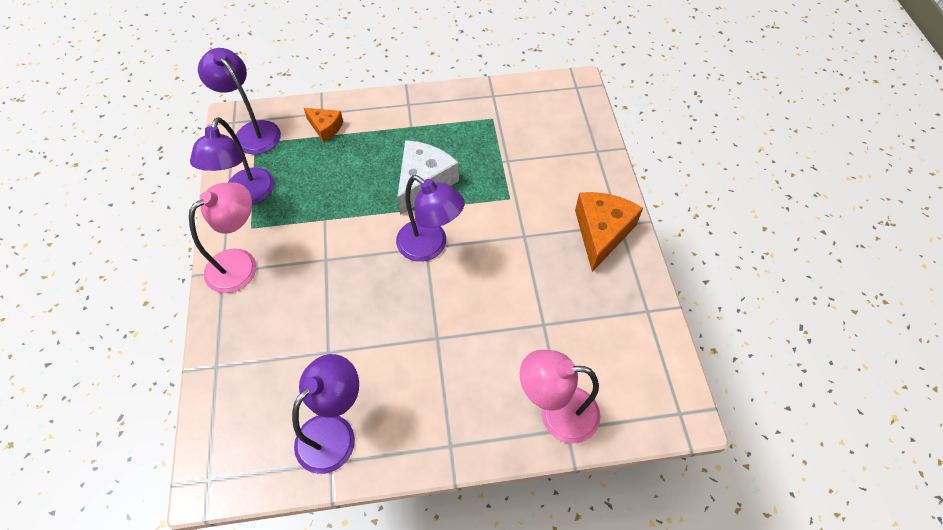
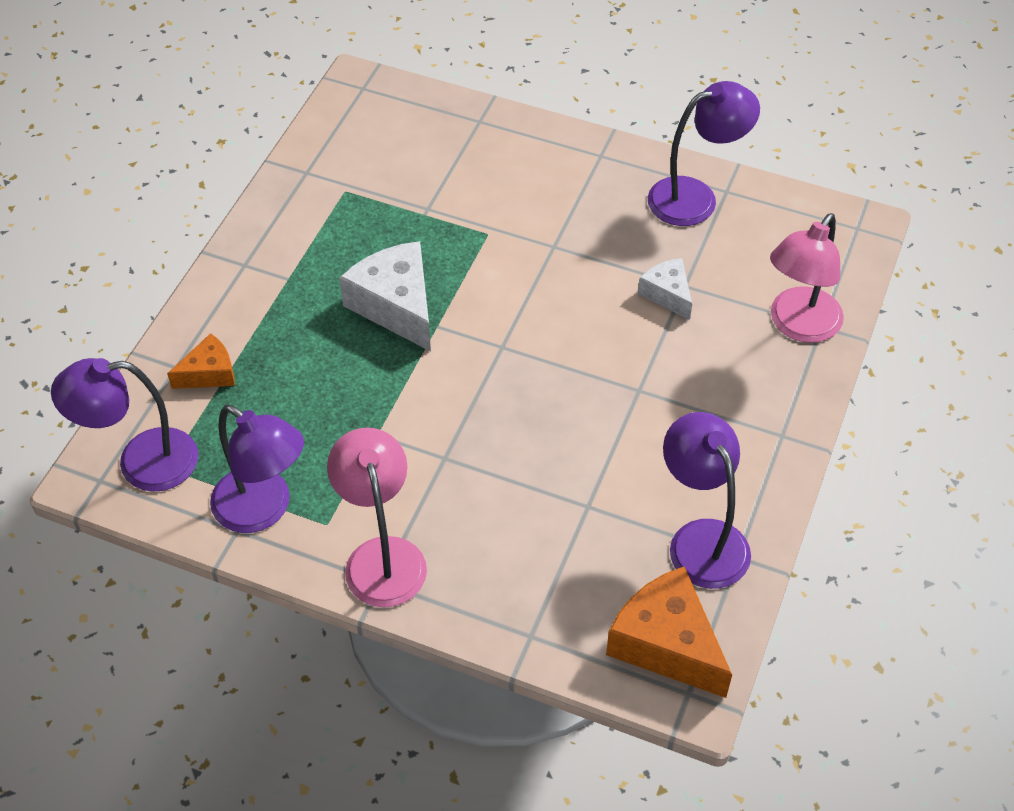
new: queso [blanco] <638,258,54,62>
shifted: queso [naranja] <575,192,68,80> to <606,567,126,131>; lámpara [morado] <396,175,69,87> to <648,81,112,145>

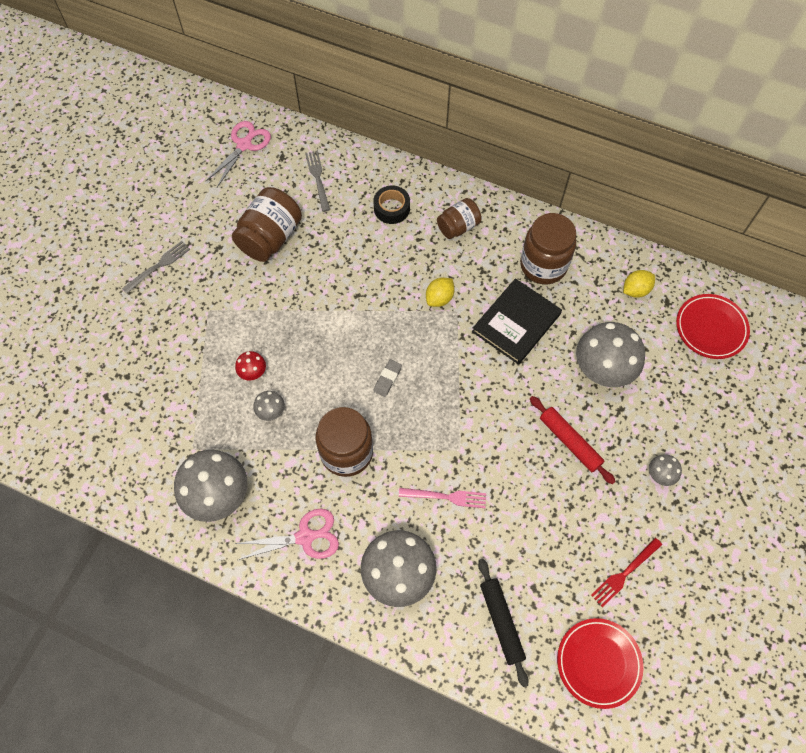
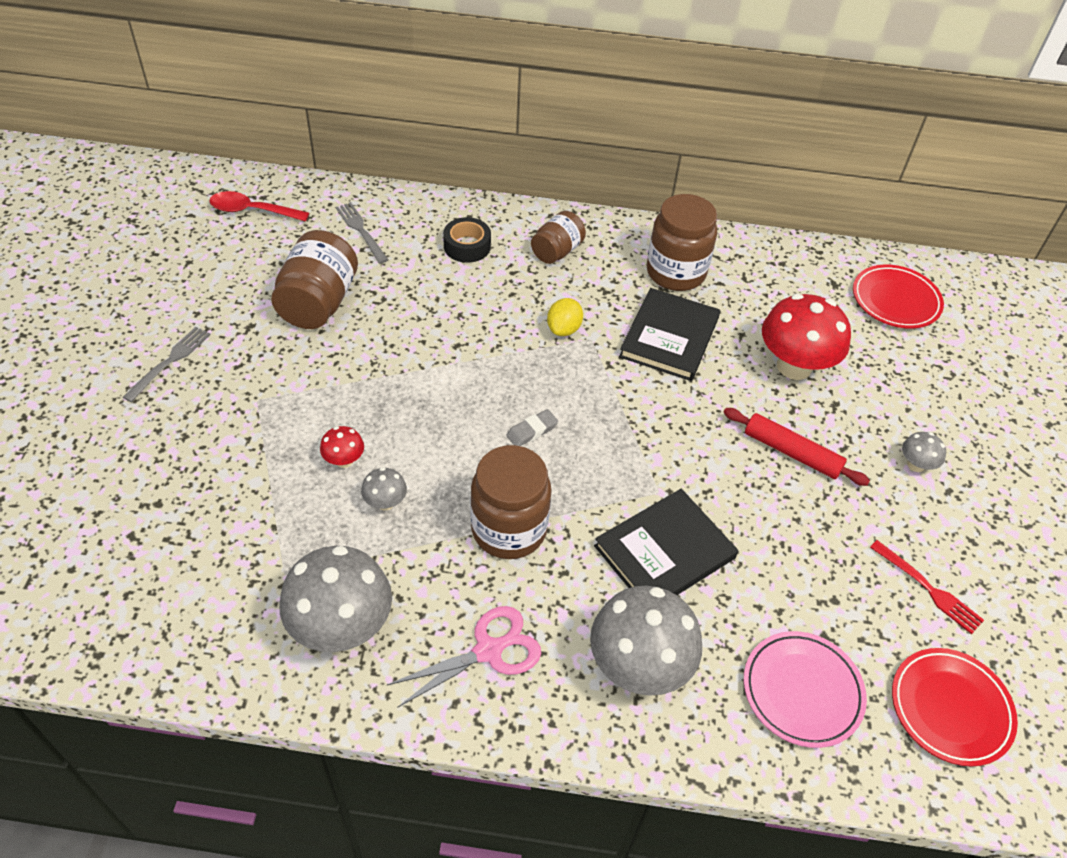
gone: limón [amarillo] <623,270,32,28>
swapped: tijeras [rosa] <206,121,65,66> to cuchara [rojo] <209,191,100,31>; tenedor [rosa] <399,488,87,20> to libro [negro] <594,489,144,106>; rodillo [negro] <478,559,51,128> to plato [rosa] <744,631,123,117>
repainted: seta [gris] <576,322,69,65> to seta [rojo] <762,293,89,87>
rotated: goma de borrar [gris] <374,359,28,38> = <506,409,52,37> 45 degrees clockwise; tenedor [rojo] <591,538,71,69> = <870,540,114,94> 75 degrees counterclockwise

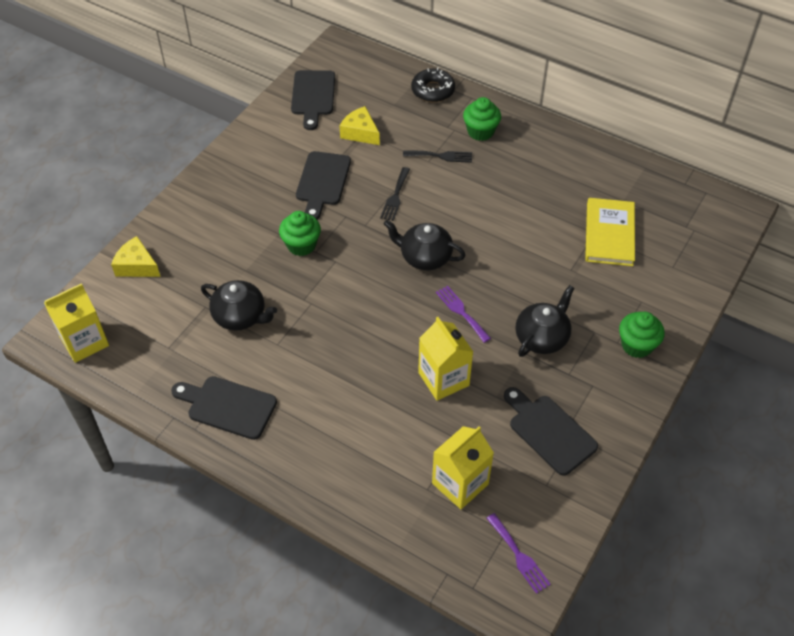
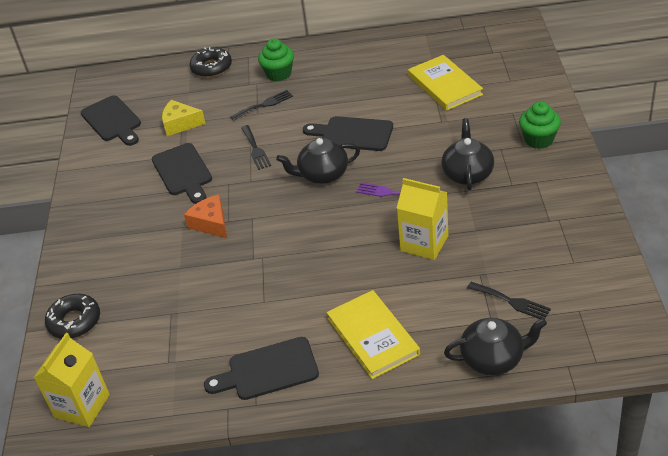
gone: tenedor [morado] <486,513,65,81>
new: libro [amarillo] <327,290,93,89>
shifted: tabla de cortar [negro] <504,387,94,89> to <303,116,90,35>; tetera [negro] <201,280,76,51> to <444,318,103,57>
swapped: queso [amarillo] <111,236,50,41> to rosquilla [negro] <45,294,55,45>; magdalena [verde] <279,211,42,45> to queso [naranja] <184,195,43,43>; cartón de leche [amarillo] <432,426,62,83> to tenedor [negro] <467,282,84,37>

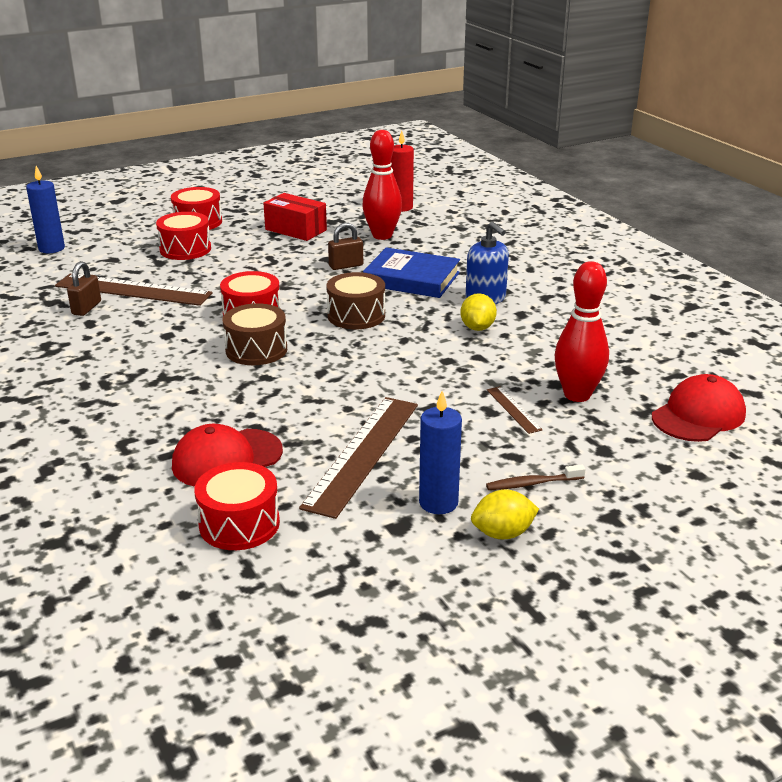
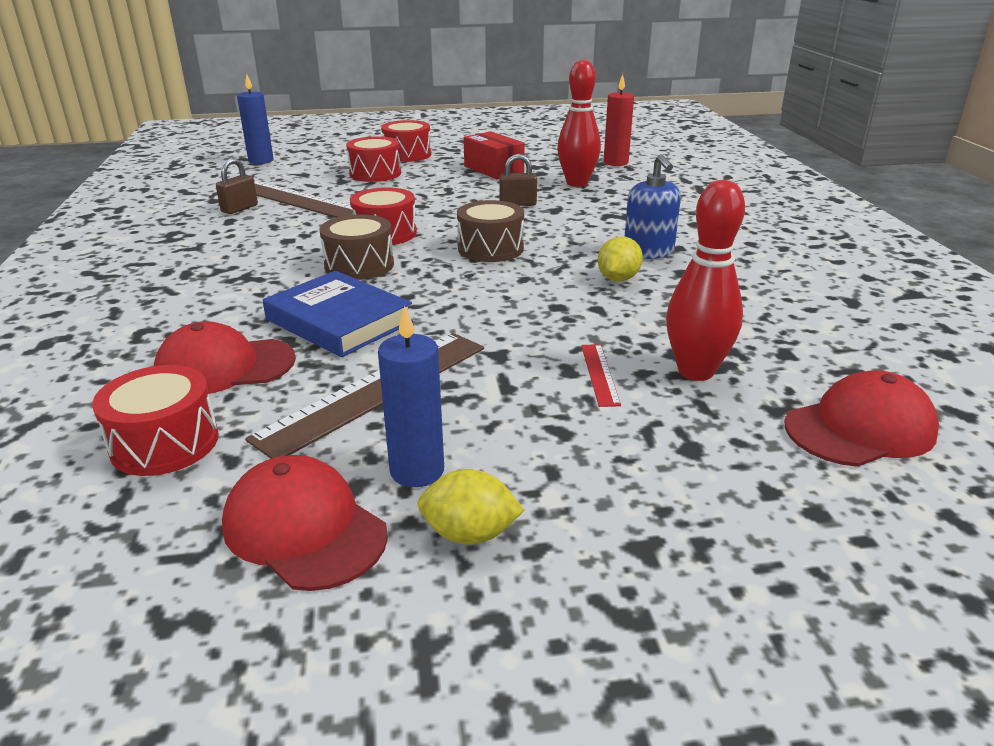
gone: cepillo de dientes [marrón] <486,464,100,26>
new: gorra [rojo] <222,455,166,136>
shifted: libro [azul] <363,247,97,51> to <263,271,150,86>
repainted: regla [marrón] <487,386,56,48> to regla [rojo] <581,344,40,63>

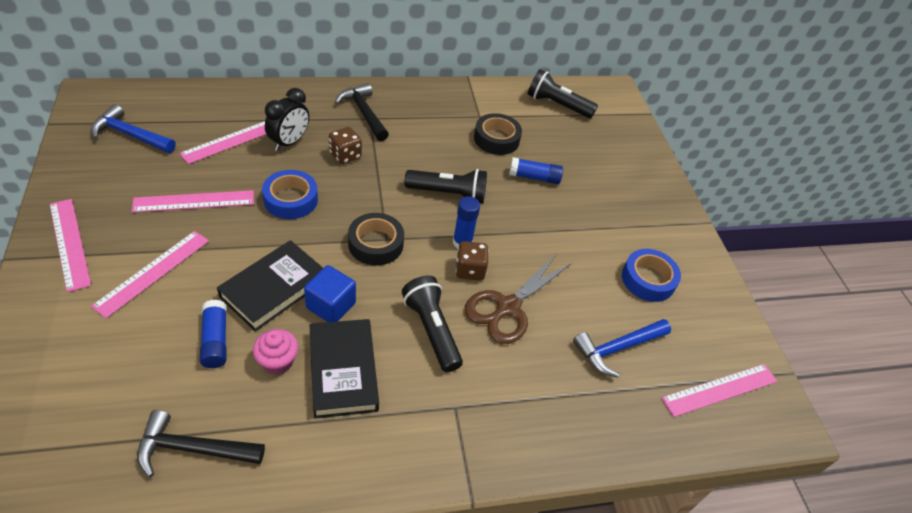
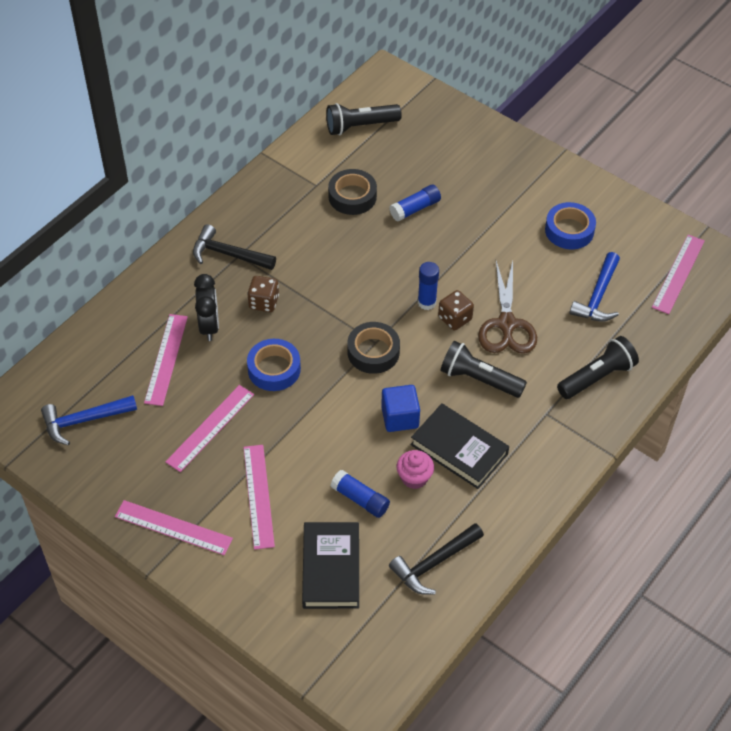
shifted: libro [negro] <217,240,106,91> to <302,522,57,87>; lámpara de mano [negro] <404,169,83,34> to <557,336,82,63>

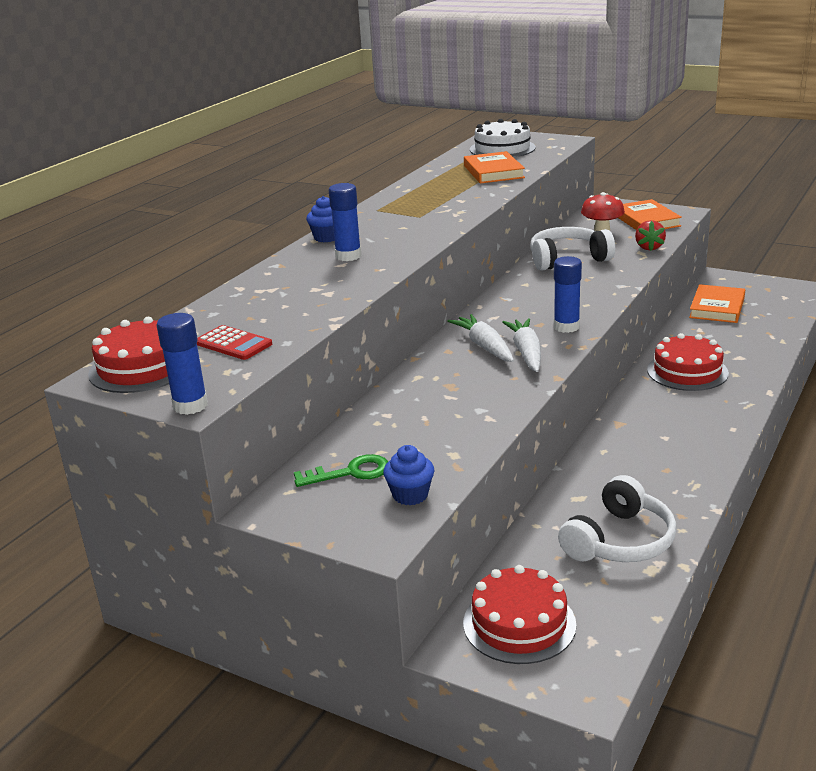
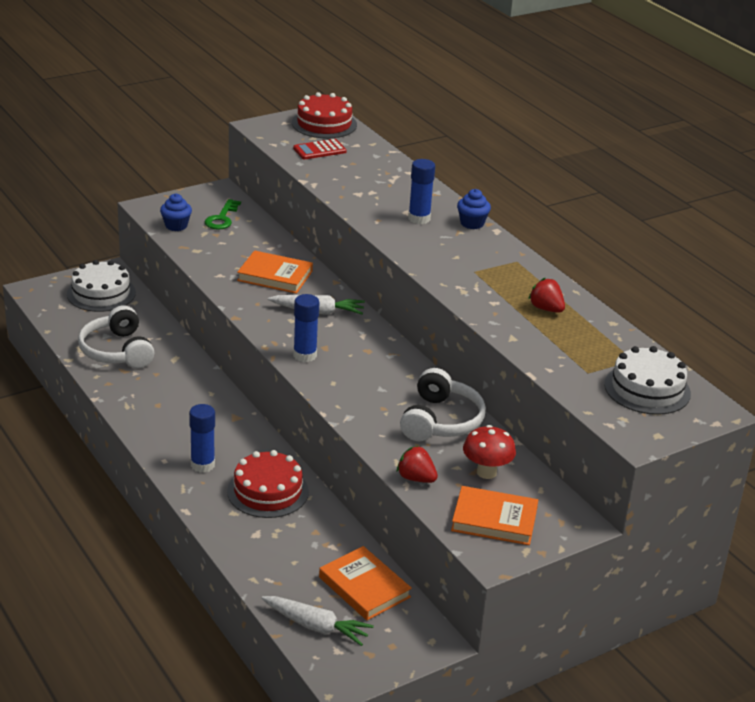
new: fresa [rojo] <528,278,37,35>
shifted: barra de pegamento [azul] <156,313,52,102> to <189,404,26,69>; libro [naranja] <464,151,61,33> to <237,250,76,44>; zanahoria [blanco] <502,318,39,54> to <261,596,113,50>
repainted: tarta [rojo] <463,565,113,99> to tarta [blanco] <67,260,69,52>

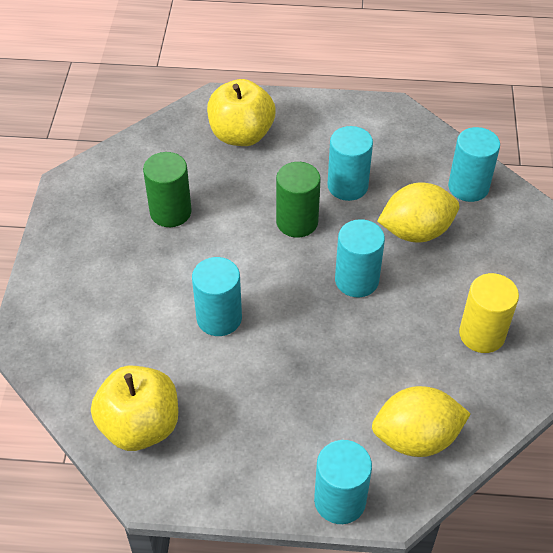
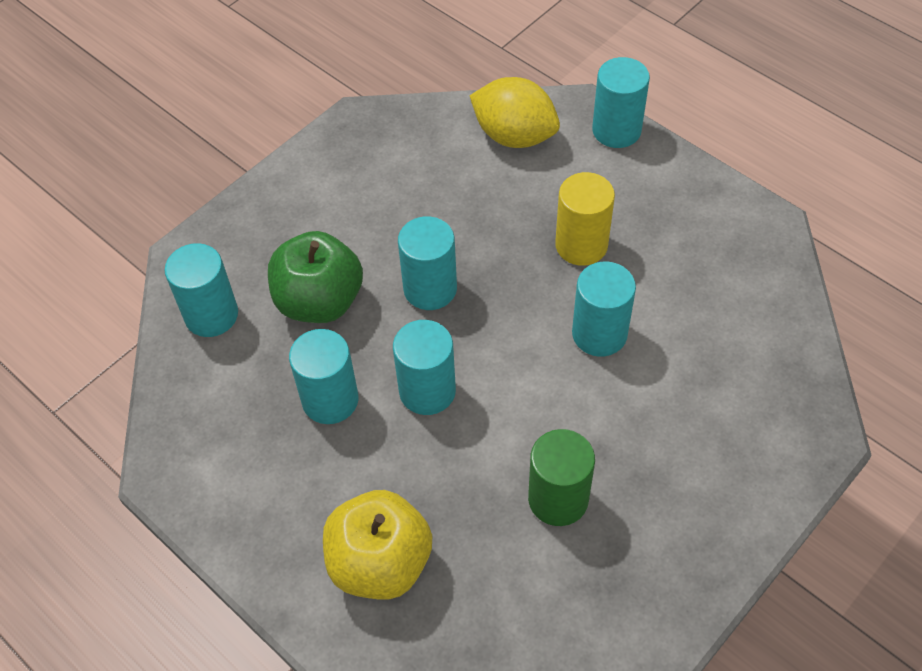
gone: manzana [amarillo] <91,366,87,85>
shifted: cilindro [amarillo] <459,273,60,80> to <555,172,60,94>
swapped: limón [amarillo] <377,182,82,60> to manzana [verde] <268,231,95,92>
repainted: cilindro [verde] <276,162,45,76> to cilindro [turquesa] <393,320,63,95>

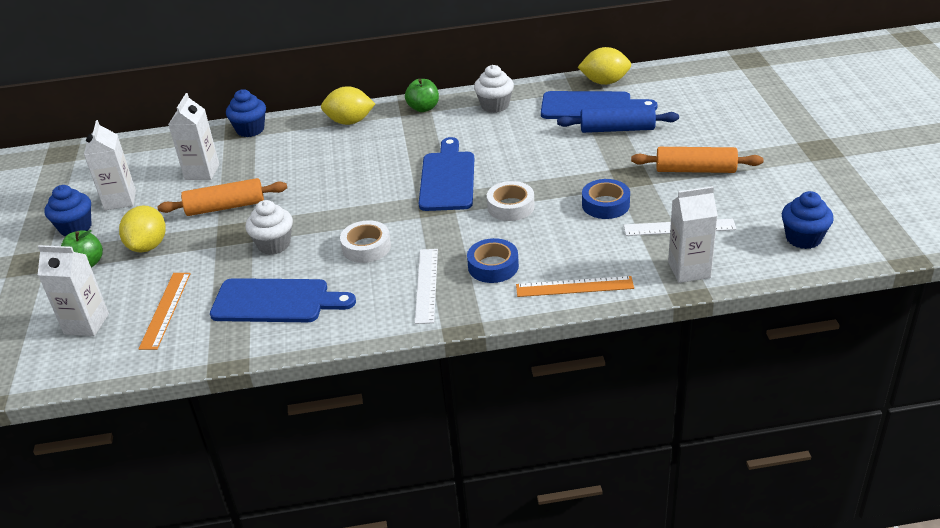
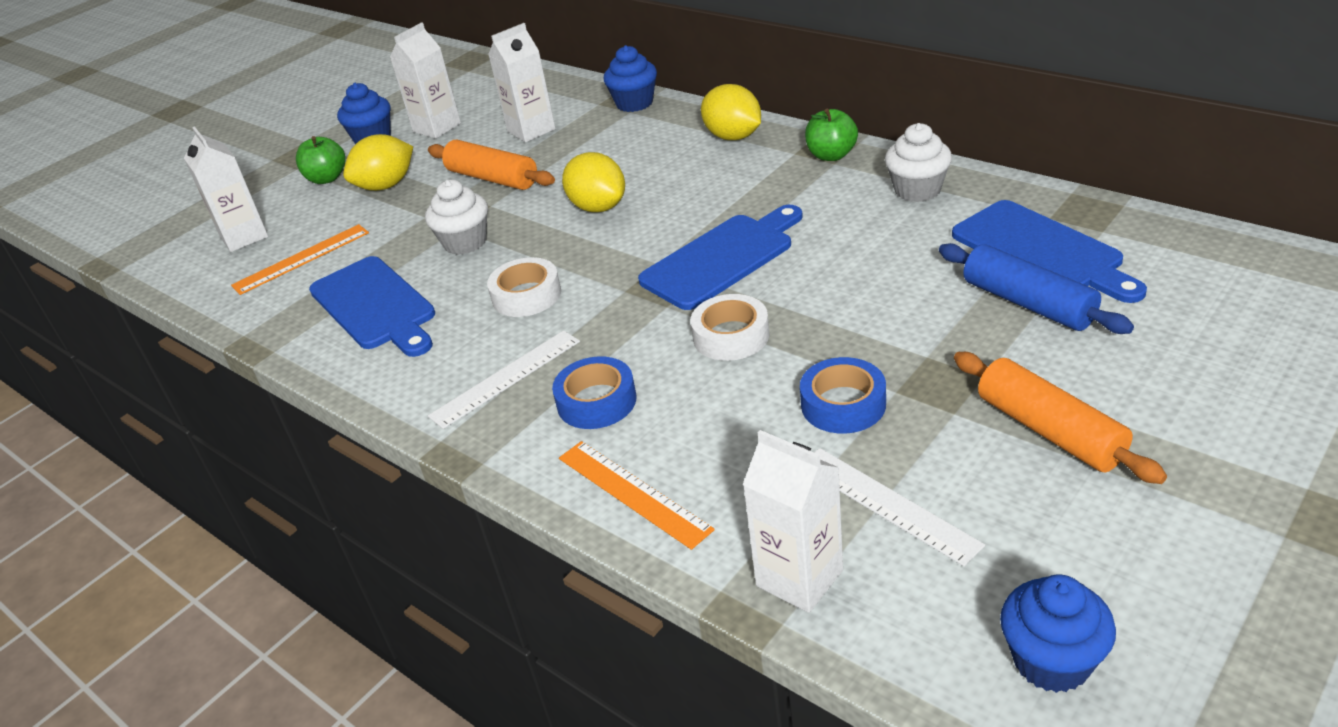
shifted: limón [amarillo] <578,47,53,38> to <562,152,63,60>

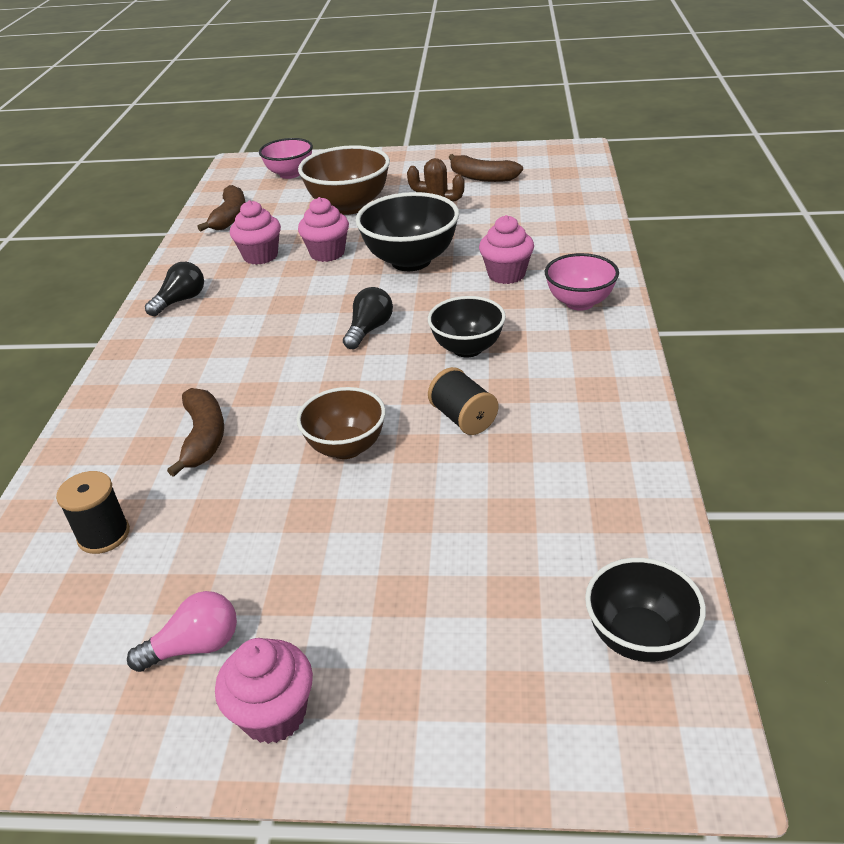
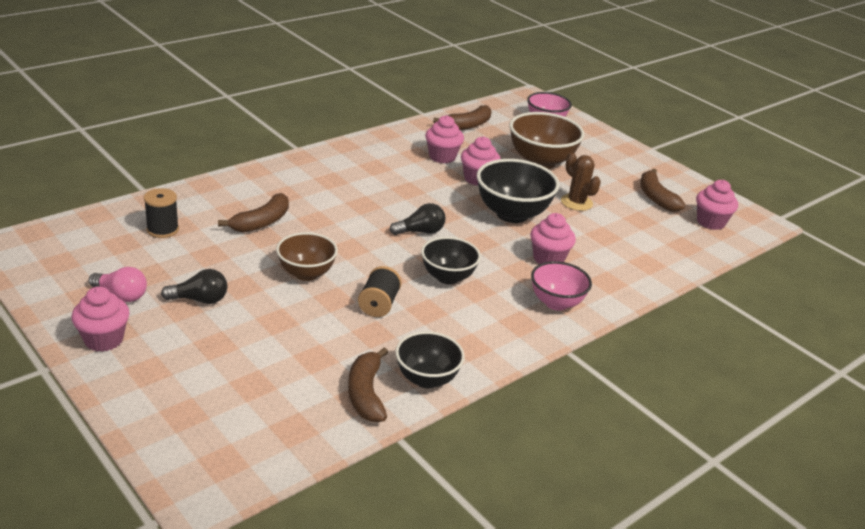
new: plátano [marrón] <348,348,40,74>; magdalena [rosa] <696,180,42,50>
shifted: bombilla [negro] <145,262,59,54> to <161,269,66,35>; cuenco [negro] <585,558,121,104> to <395,331,70,57>

